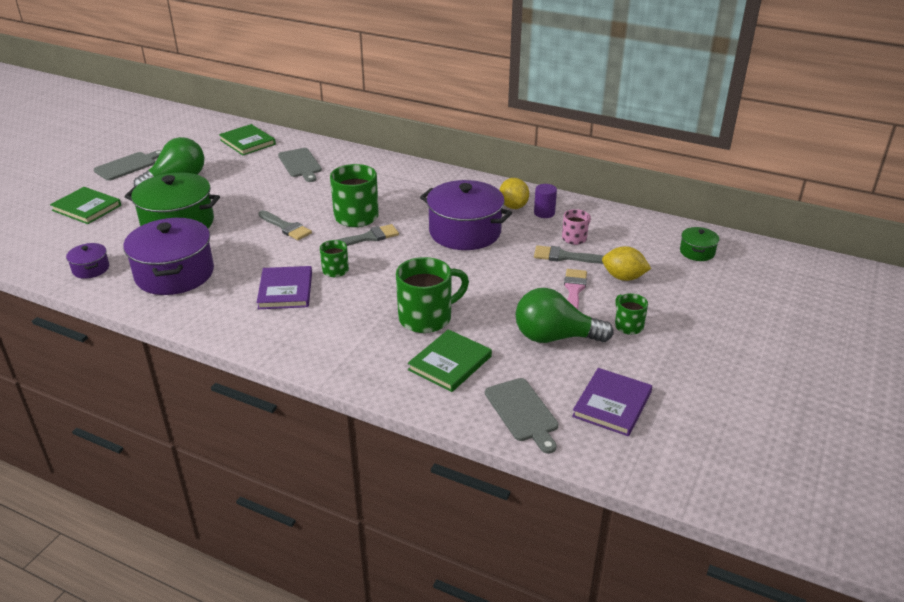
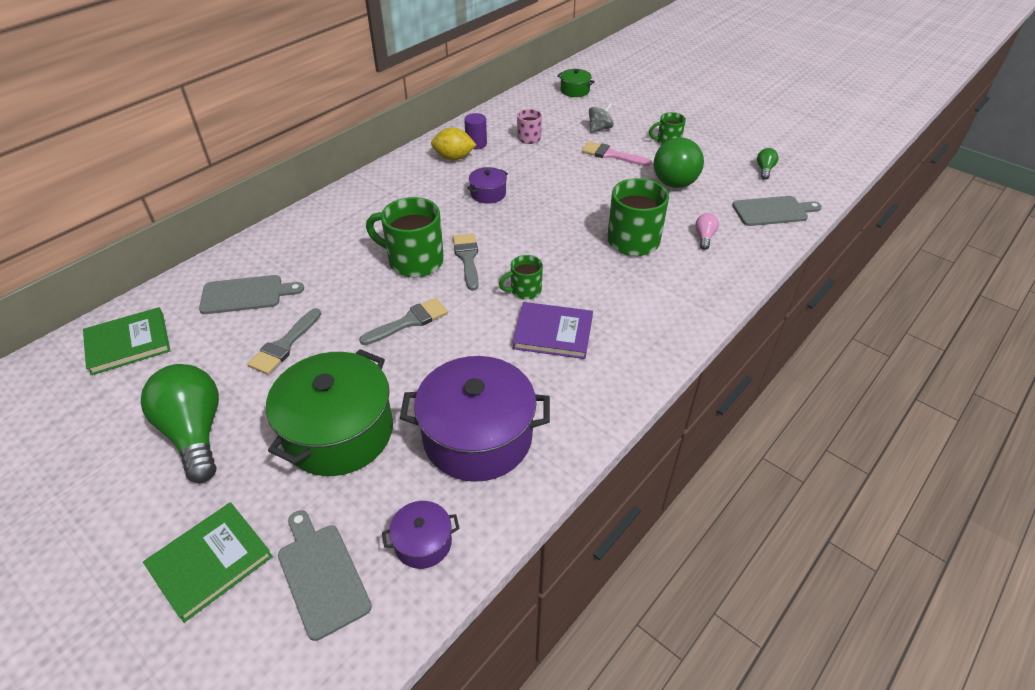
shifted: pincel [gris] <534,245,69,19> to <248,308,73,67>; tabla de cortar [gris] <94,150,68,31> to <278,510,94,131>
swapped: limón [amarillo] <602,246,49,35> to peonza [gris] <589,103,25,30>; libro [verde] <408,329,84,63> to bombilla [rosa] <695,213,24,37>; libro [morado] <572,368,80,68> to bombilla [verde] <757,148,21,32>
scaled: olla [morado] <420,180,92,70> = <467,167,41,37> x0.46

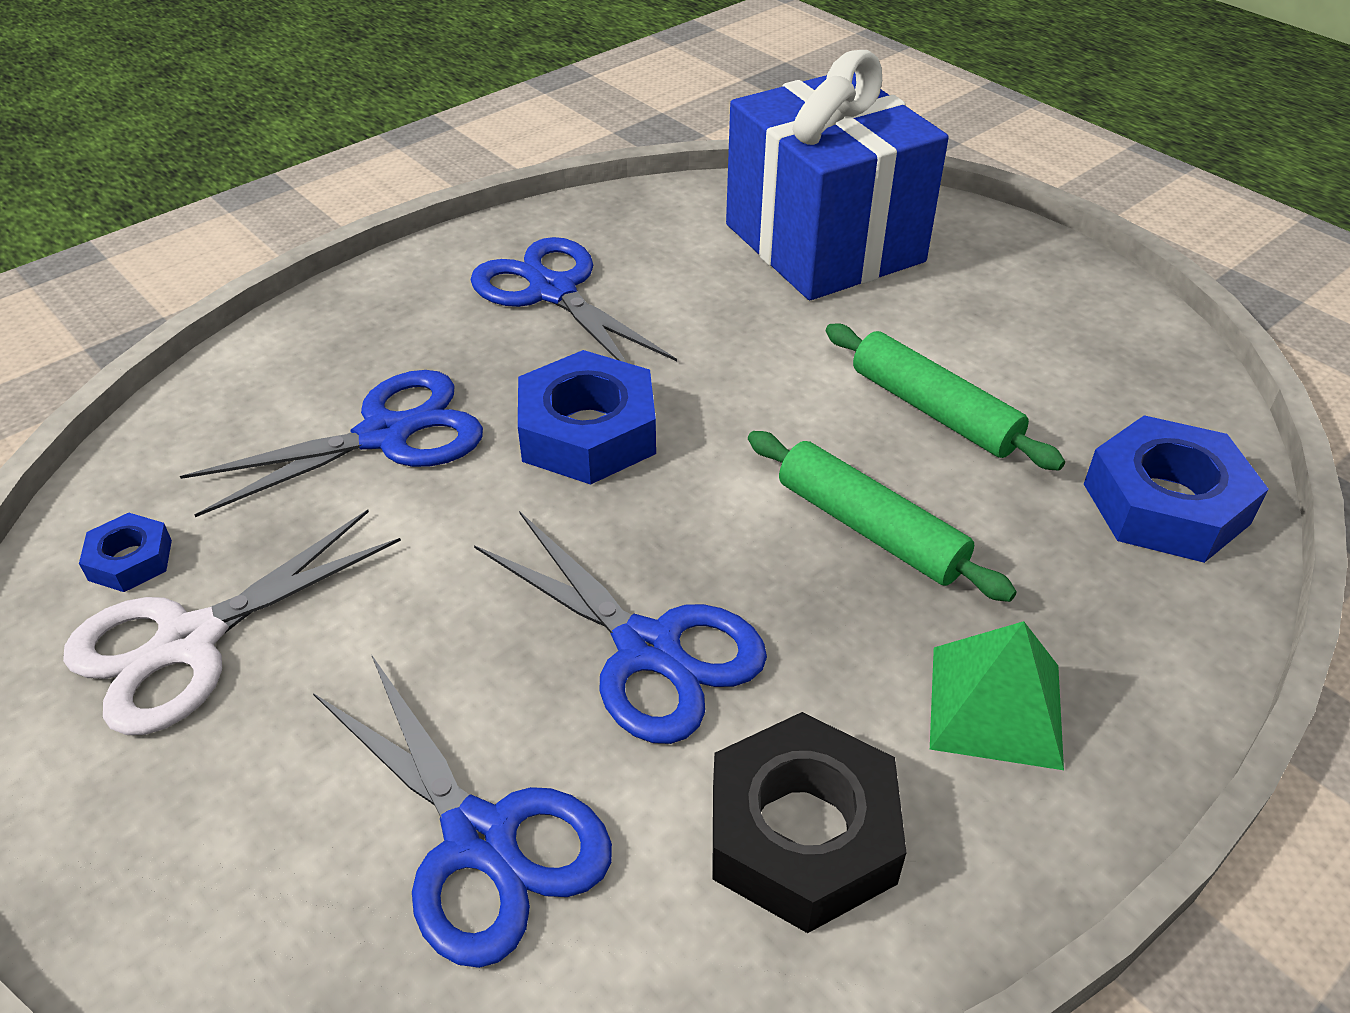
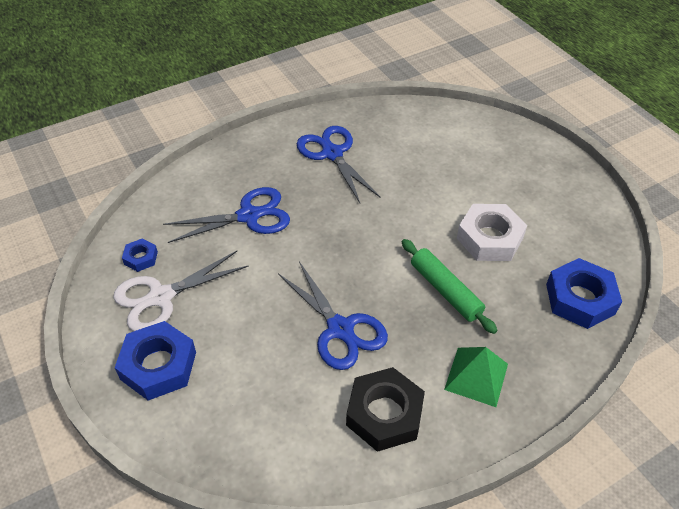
gone: tijeras [azul] <313,654,299,314>; regalo [azul] <726,50,223,250>
shifted: tuerca [azul] <518,350,138,135> to <115,321,81,80>
swapped: rodillo [verde] <826,323,239,148> to tuerca [blanco] <457,204,70,57>

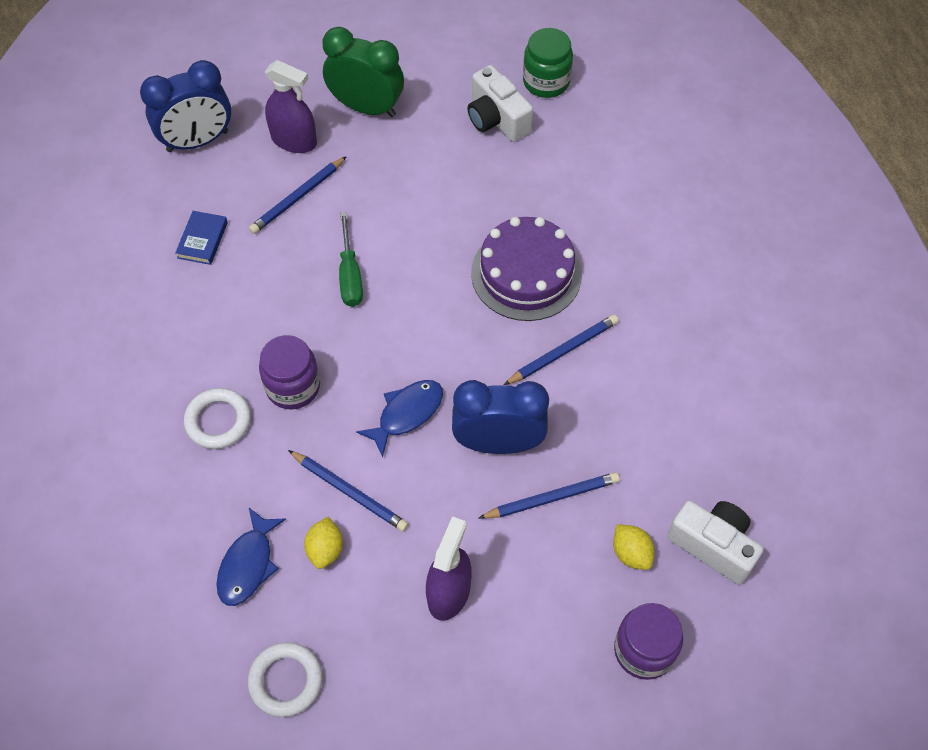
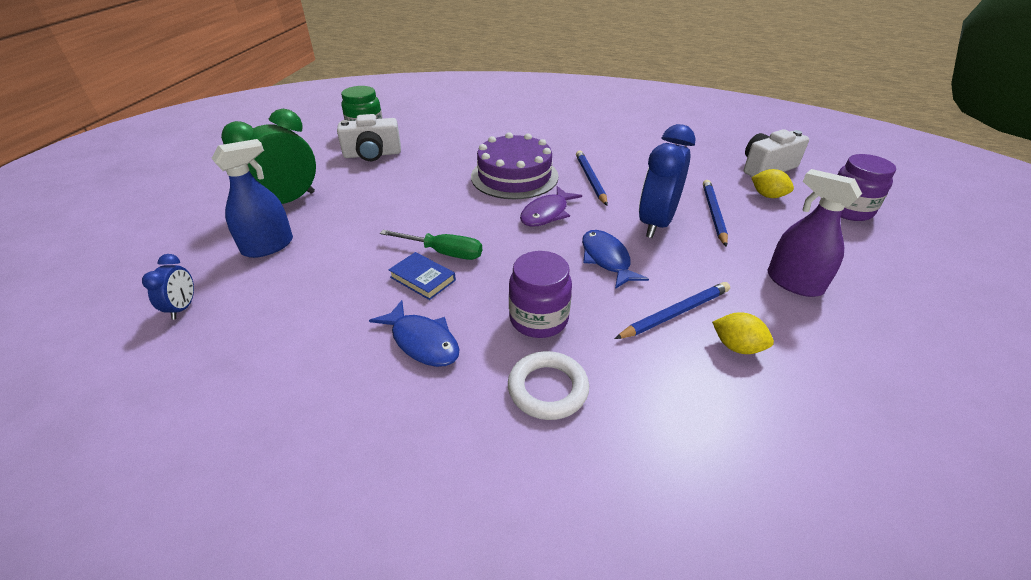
gone: anillo [blanco] <248,642,74,75>; lápiz [azul] <249,156,98,78>
new: pez [morado] <520,186,62,41>
shifted: pez [azul] <216,508,70,98> to <369,300,91,67>; libro [azul] <175,211,53,54> to <389,252,67,48>
repainted: pulverizador [morado] <265,60,52,93> to pulverizador [azul] <211,139,82,119>
rotated: limón [amarillo] <613,524,42,46> = <751,169,43,29> 45 degrees clockwise
scaled: despertador [azul] <140,60,91,92> = <142,254,52,66> x0.49

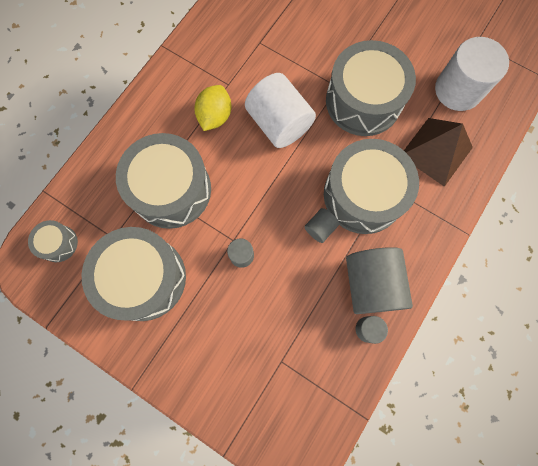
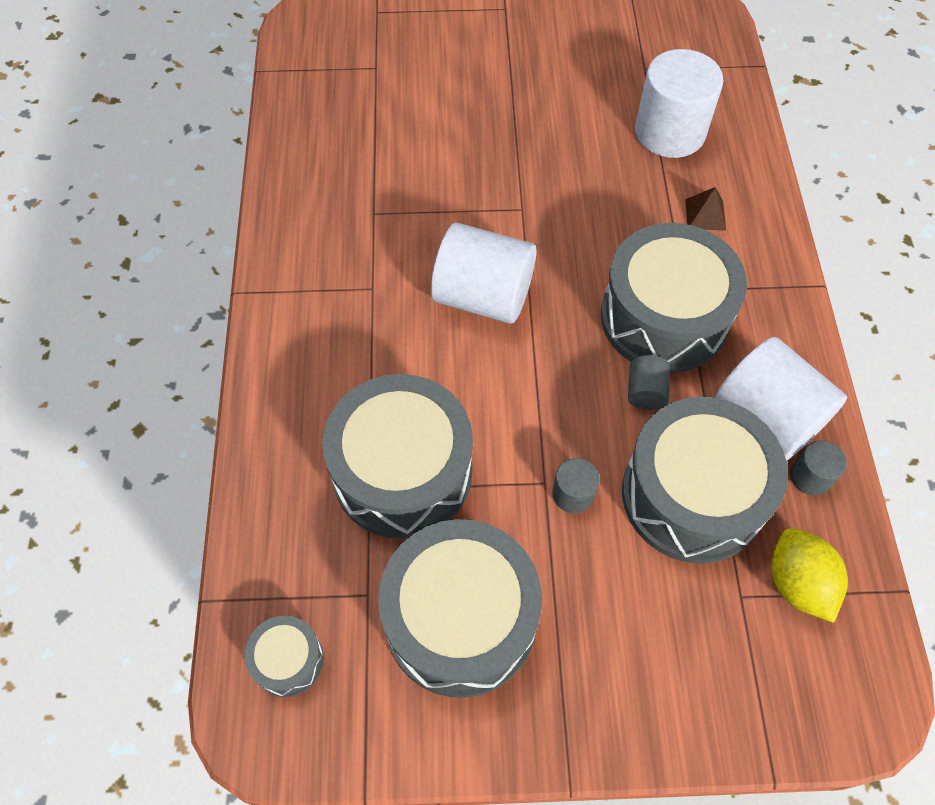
shifted: tambor [gris] <326,40,90,96> to <622,397,166,167>; limón [amarillo] <194,85,37,46> to <771,528,77,95>
repainted: cilindro [gris] <346,247,67,67> to cilindro [blanco] <715,337,132,123>
scaled: pirámide [marrón] <404,118,69,69> = <685,187,41,44> x0.47

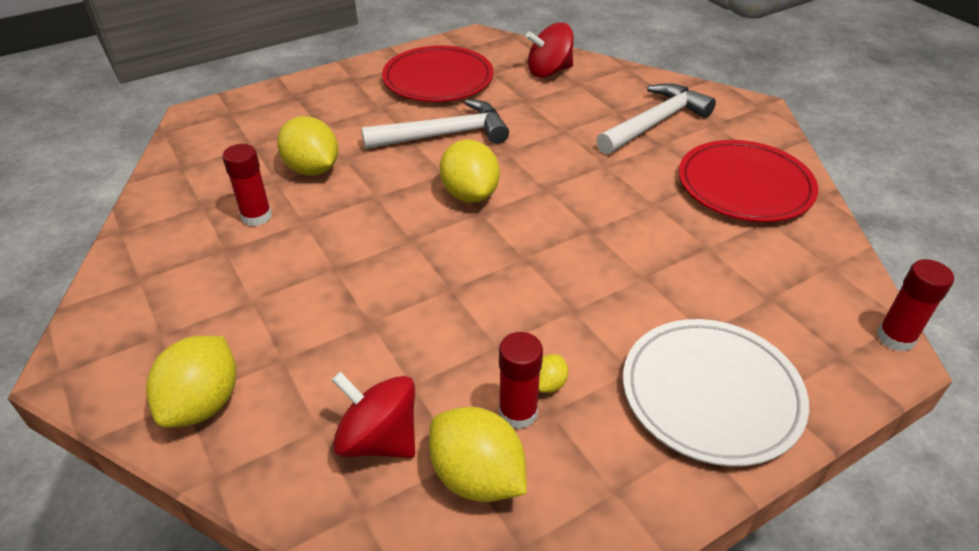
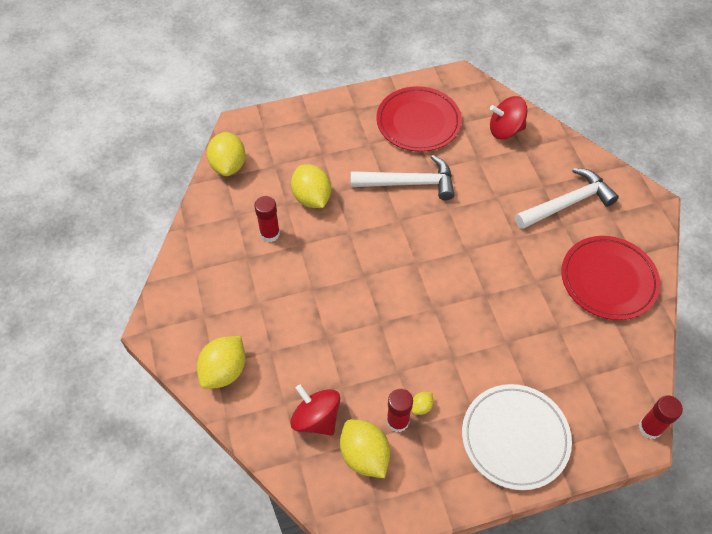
shifted: limón [amarillo] <440,139,60,64> to <207,132,39,44>

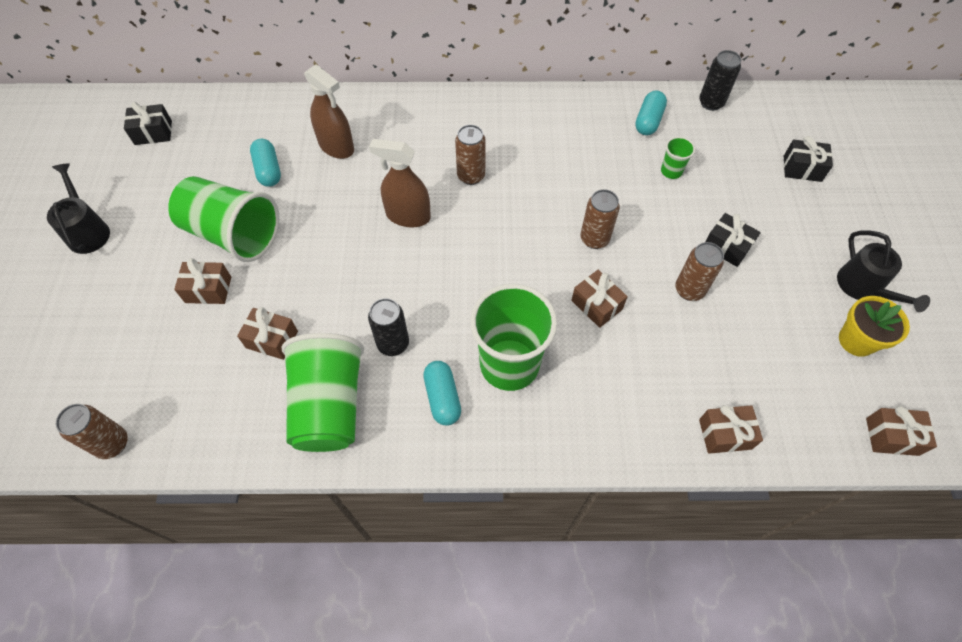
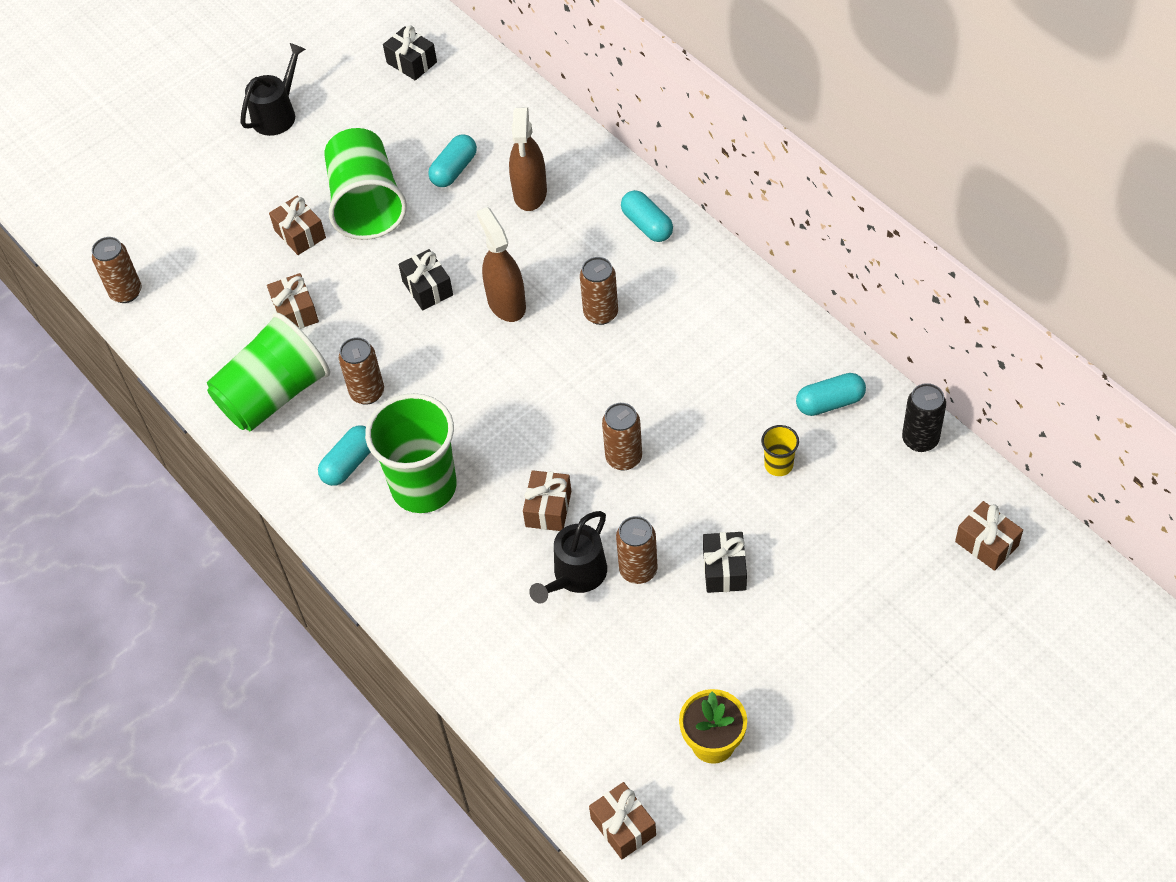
new: cápsula [turquesa] <621,190,52,52>
shifted: regalo [negro] <784,136,49,46> to <398,249,55,61>; regadera [negro] <837,231,93,81> to <529,511,78,93>; regalo [marrón] <699,405,64,49> to <955,501,68,70>
repainted: lata [negro] <368,298,41,58> to lata [marrón] <339,337,45,68>; vaso [verde] <661,137,34,42> to vaso [amarillo] <761,425,38,51>

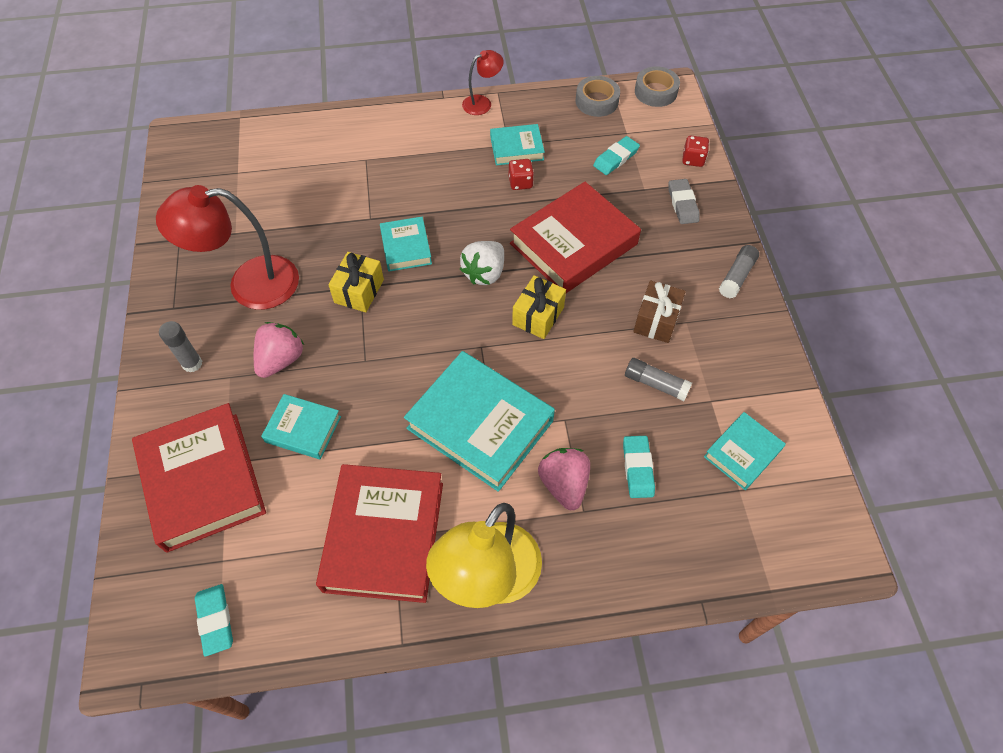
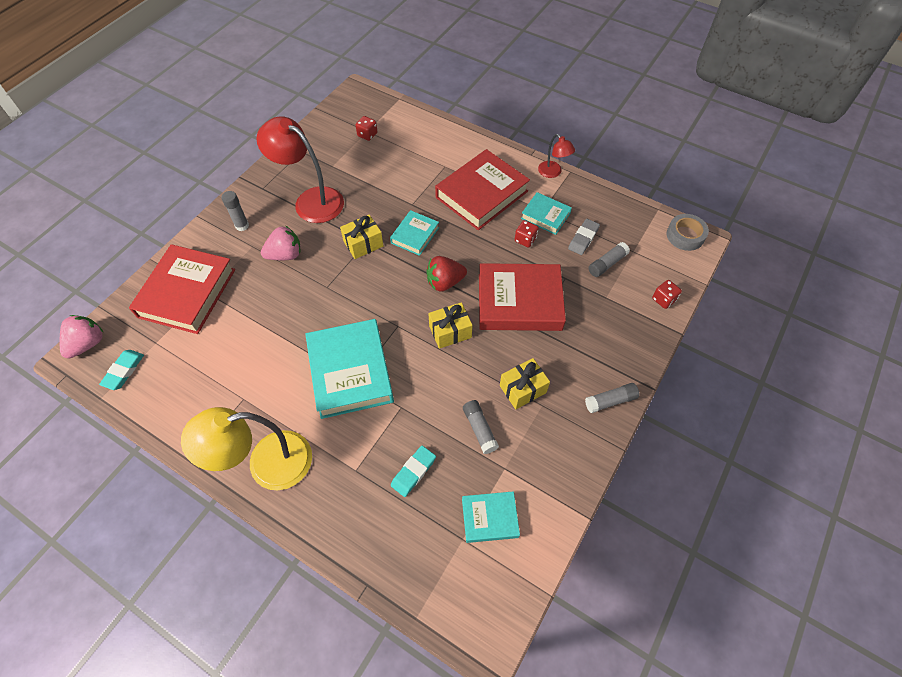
gone: libro [turquesa] <261,394,80,65>; cinta adhesiva [gris] <576,76,44,41>
new: dado [rojo] <356,116,21,25>
shifted: fresa [rosa] <538,448,52,62> to <60,315,44,43>; libro [rojo] <316,464,127,139> to <435,149,95,81>; goma de borrar [gris] <669,179,30,45> to <568,219,32,36>
swapped: goma de borrar [turquesa] <593,136,47,39> to barra de pegamento [gris] <589,242,41,35>
repainted: fresa [blanco] <460,241,44,44> to fresa [rojo] <426,256,41,36>; regalo [marrón] <633,280,53,63> to regalo [amarillo] <500,358,50,52>
rotated: lámpara [rojo] <462,50,42,65> = <538,134,37,44> 45 degrees clockwise

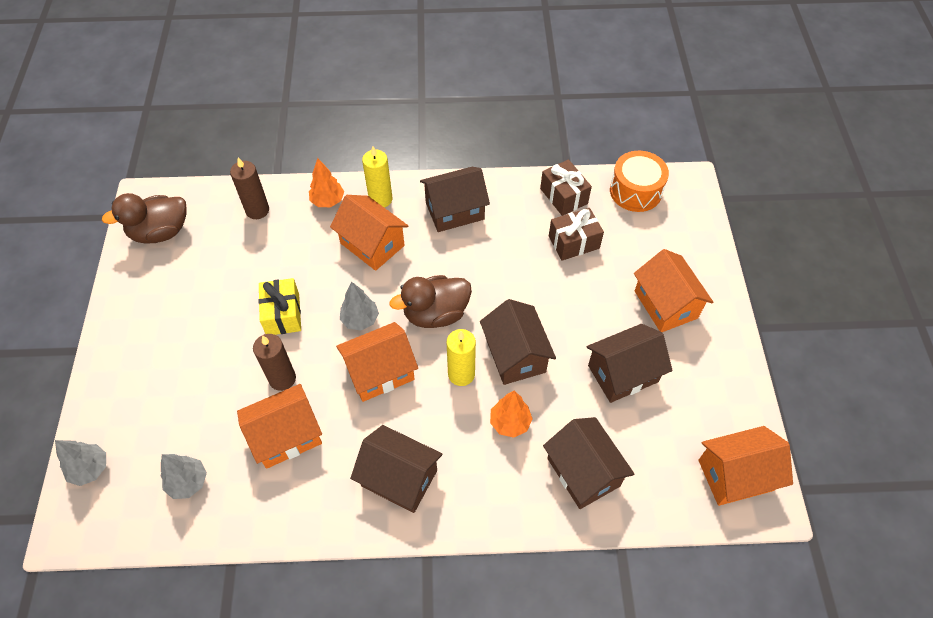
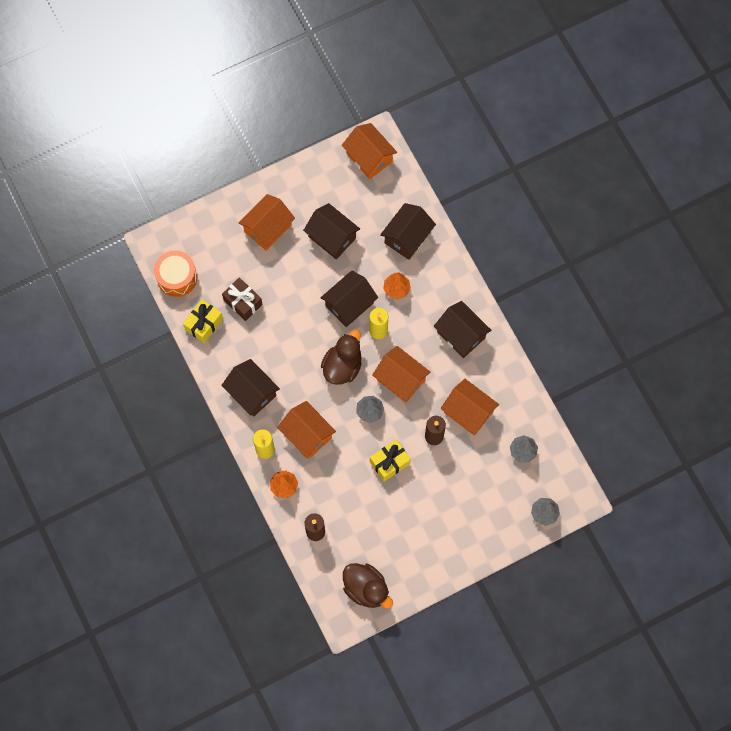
repainted: regalo [marrón] <540,159,52,57> to regalo [amarillo] <183,299,40,44>
rotated: casa [naranja] <330,195,78,76> = <277,401,59,58> 60 degrees counterclockwise; pato [marrón] <390,275,82,53> = <321,330,41,55> 105 degrees counterclockwise; casa [marrón] <350,425,92,88> = <434,301,57,57> 45 degrees counterclockwise

